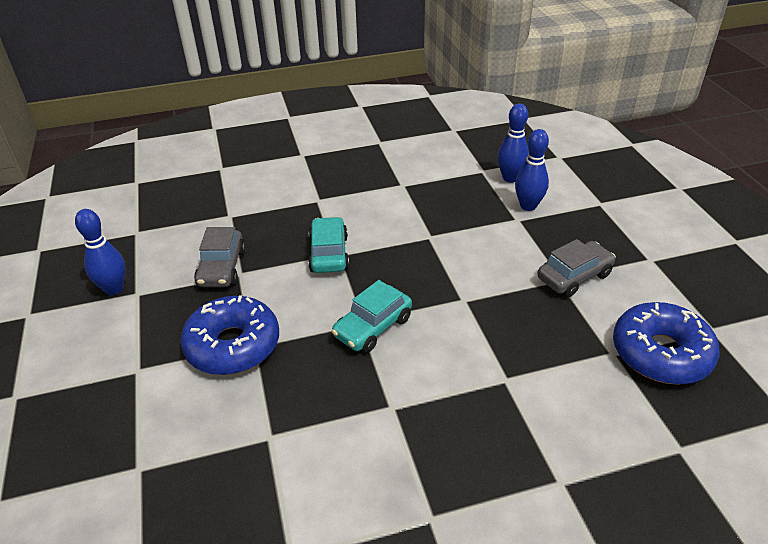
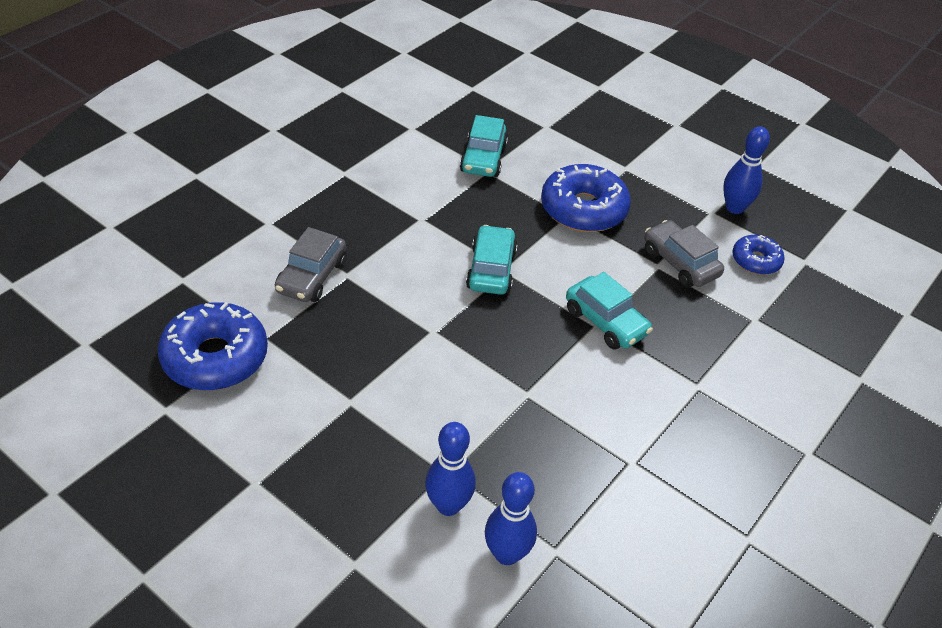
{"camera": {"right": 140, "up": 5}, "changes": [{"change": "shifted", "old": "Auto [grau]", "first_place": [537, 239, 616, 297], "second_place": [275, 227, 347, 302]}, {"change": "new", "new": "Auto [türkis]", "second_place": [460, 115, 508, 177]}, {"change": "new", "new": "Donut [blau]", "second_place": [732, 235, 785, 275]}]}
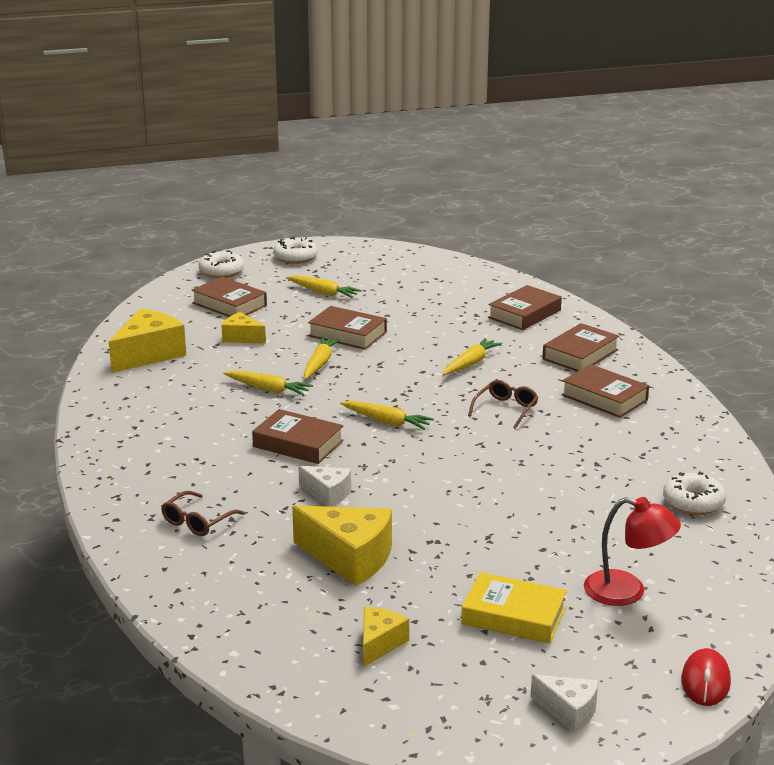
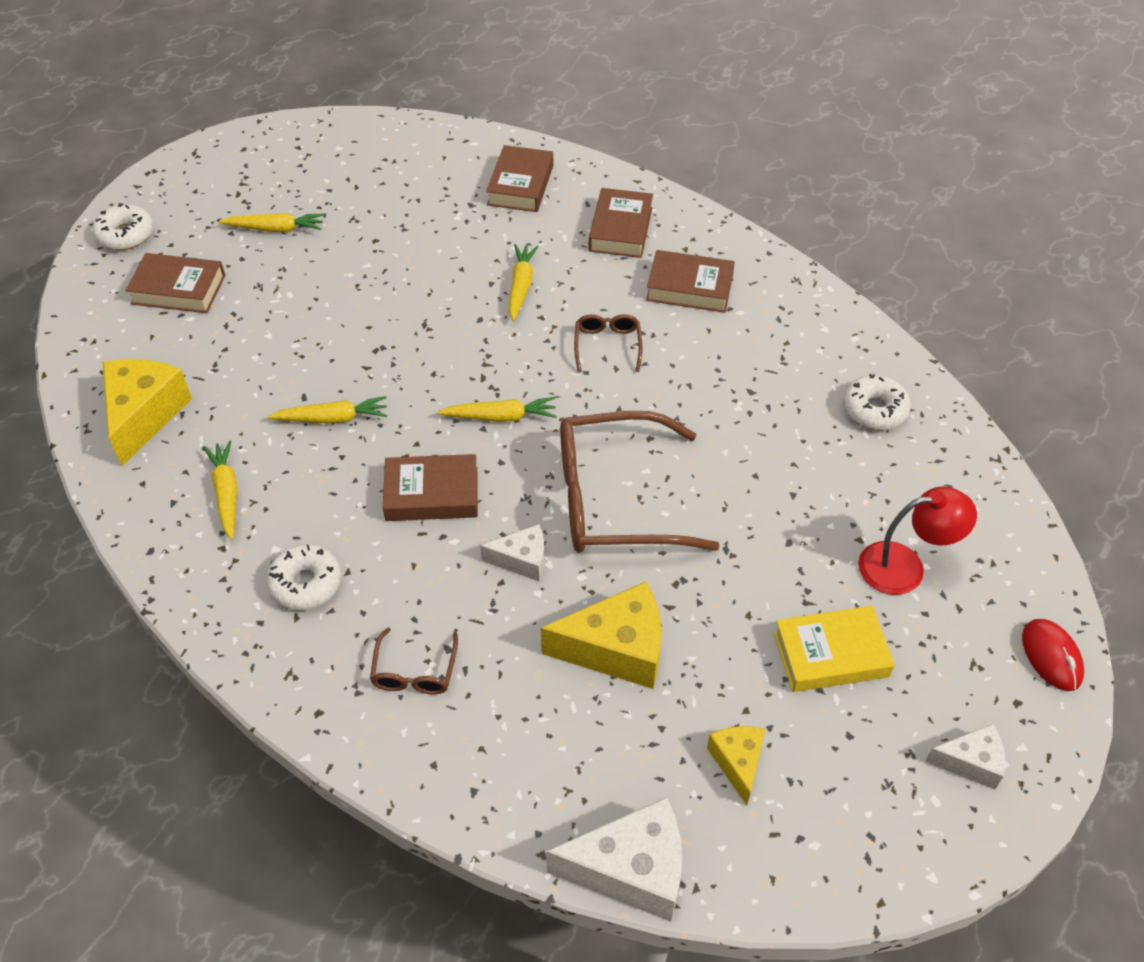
{"camera": {"right": -30, "up": 25}, "changes": [{"change": "shifted", "old": "Donut [weiß]", "first_place": [273, 237, 318, 264], "second_place": [266, 544, 341, 610]}, {"change": "gone", "old": "Buch [braun]", "first_place": [308, 306, 387, 350]}, {"change": "gone", "old": "Käse [gelb]", "first_place": [221, 312, 266, 344]}, {"change": "shifted", "old": "Karotte [gelb]", "first_place": [304, 337, 341, 379], "second_place": [203, 440, 237, 540]}, {"change": "new", "new": "Brille [braun]", "second_place": [560, 411, 720, 553]}, {"change": "new", "new": "Käse [weiß]", "second_place": [546, 797, 682, 922]}]}
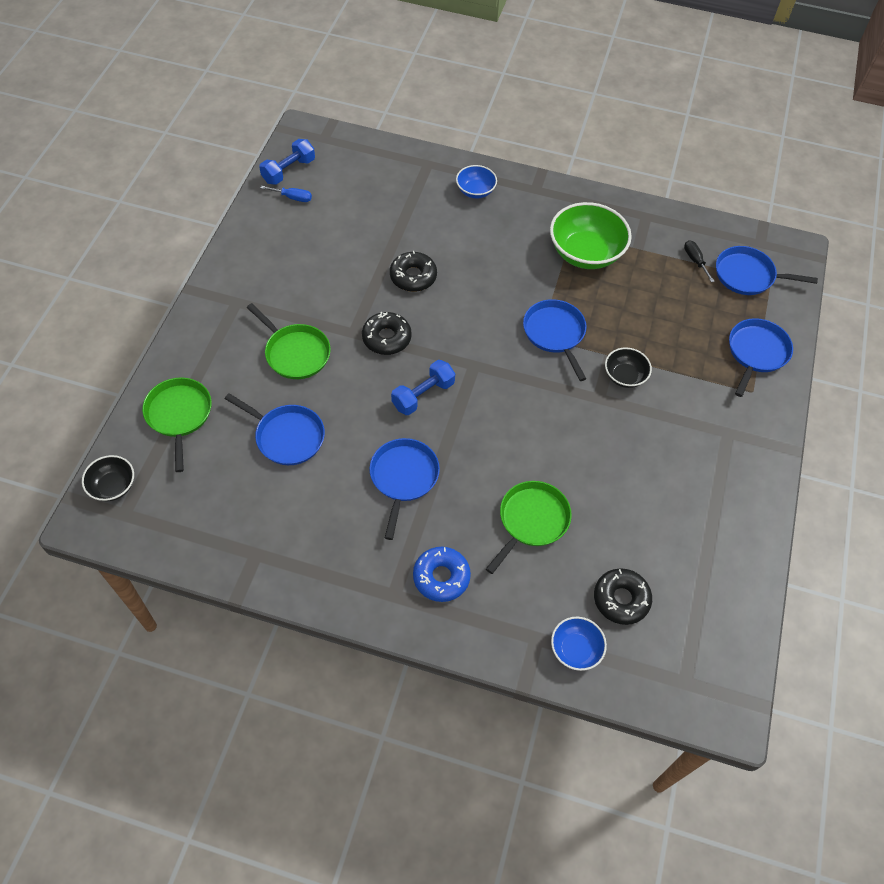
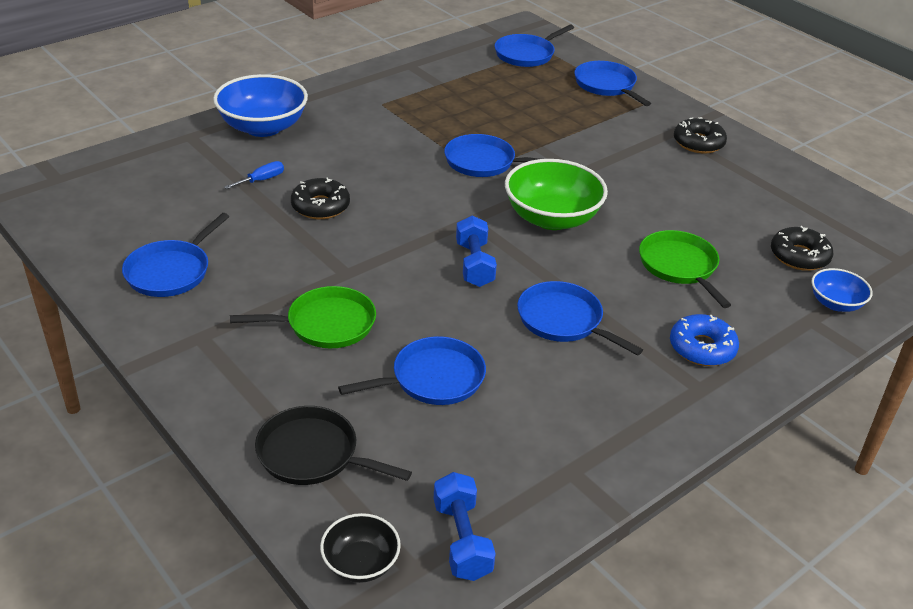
{"camera": {"right": -55, "up": -20}, "changes": [{"change": "shifted", "old": "Hantel [blau]", "first_place": [259, 139, 315, 185], "second_place": [433, 472, 496, 581]}, {"change": "scaled", "old": "Schüssel [blau]", "first_place": [456, 165, 497, 198], "second_place": [213, 74, 308, 137], "factor": 1.87}, {"change": "shifted", "old": "Schraubenzieher [blau]", "first_place": [261, 186, 312, 202], "second_place": [224, 161, 284, 189]}, {"change": "shifted", "old": "Schüssel [grün]", "first_place": [550, 202, 632, 269], "second_place": [505, 159, 608, 230]}, {"change": "gone", "old": "Schraubenzieher [schwarz]", "first_place": [684, 240, 715, 282]}, {"change": "shifted", "old": "Donut [schwarz]", "first_place": [362, 312, 412, 355], "second_place": [674, 117, 727, 154]}, {"change": "gone", "old": "Schüssel [schwarz]", "first_place": [605, 347, 652, 388]}, {"change": "repainted", "old": "Pfanne [grün]", "new": "Pfanne [schwarz]", "first_place": [142, 377, 212, 472], "second_place": [255, 406, 412, 485]}, {"change": "new", "new": "Pfanne [blau]", "second_place": [122, 213, 229, 297]}]}
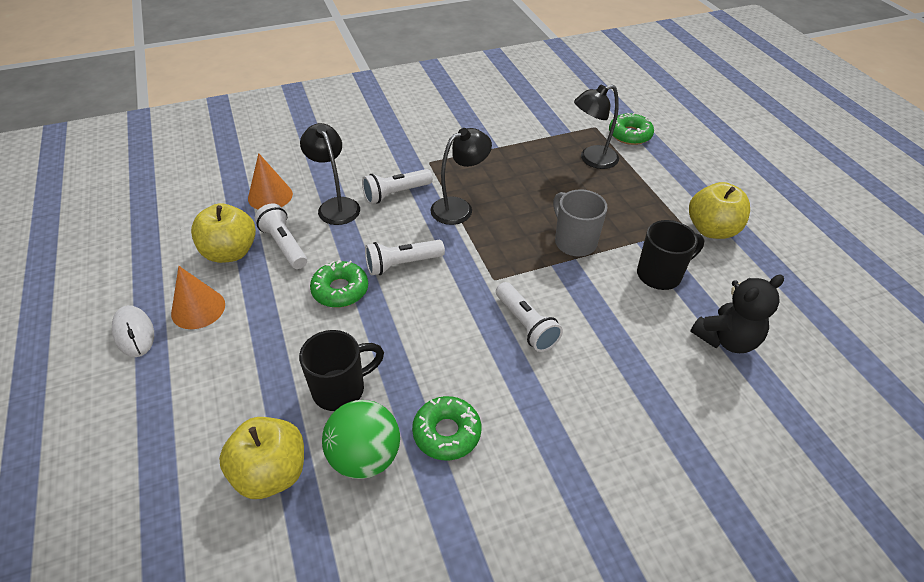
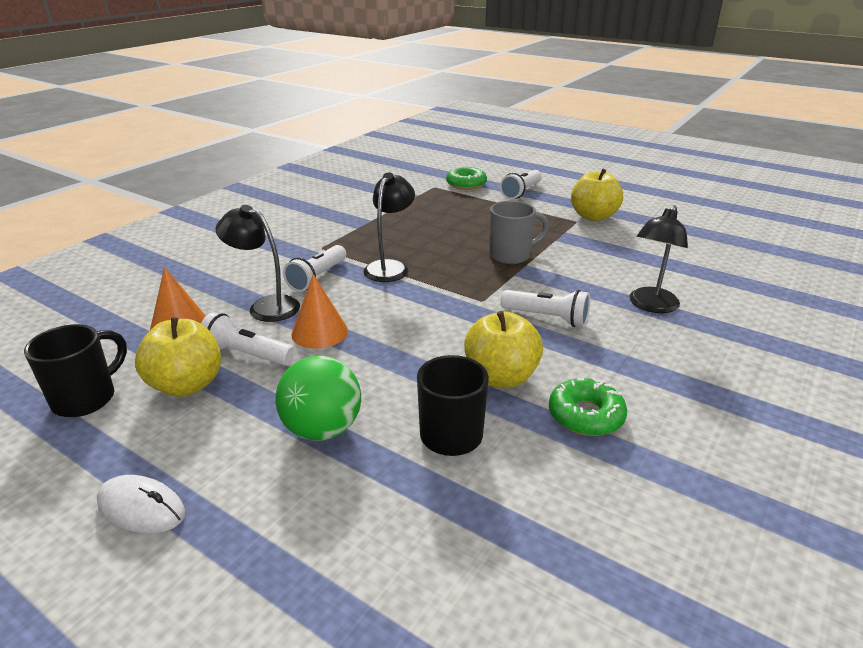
{"camera": {"right": -35, "up": -15}, "changes": [{"change": "shifted", "old": "Lampe [schwarz]", "first_place": [574, 85, 619, 169], "second_place": [629, 205, 688, 313]}, {"change": "rotated", "old": "Tasse [grau]", "first_place": [553, 189, 608, 256], "second_place": [489, 201, 549, 264], "degrees": 135}, {"change": "shifted", "old": "Tasse [schwarz]", "first_place": [637, 220, 704, 290], "second_place": [24, 324, 127, 417]}, {"change": "shifted", "old": "Taschenlampe [weiß]", "first_place": [365, 240, 445, 275], "second_place": [500, 170, 542, 199]}, {"change": "gone", "old": "Donut [grün]", "first_place": [310, 260, 368, 308]}, {"change": "shifted", "old": "Kegel [orange]", "first_place": [171, 266, 225, 329], "second_place": [291, 274, 348, 349]}, {"change": "gone", "old": "Teddybär [schwarz]", "first_place": [690, 274, 784, 353]}, {"change": "shifted", "old": "Ball [grün]", "first_place": [322, 400, 400, 479], "second_place": [275, 356, 361, 441]}, {"change": "shifted", "old": "Apfel [gelb]", "first_place": [219, 417, 304, 499], "second_place": [464, 311, 543, 388]}]}
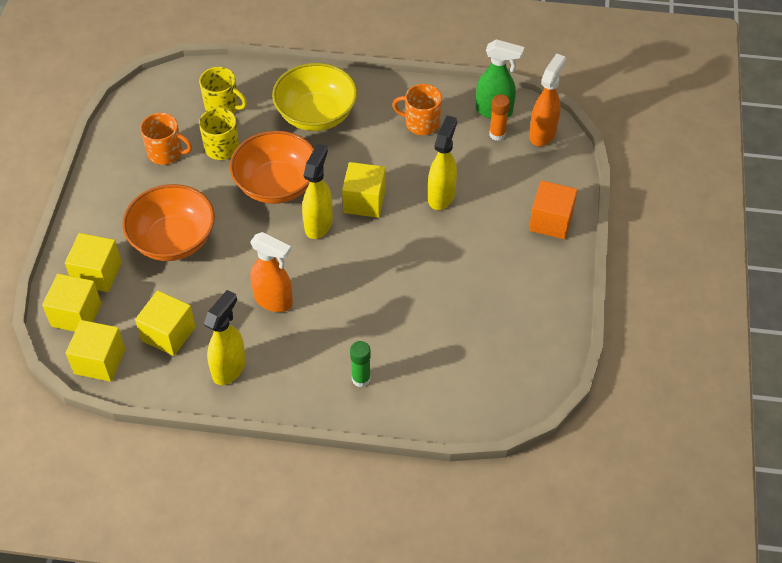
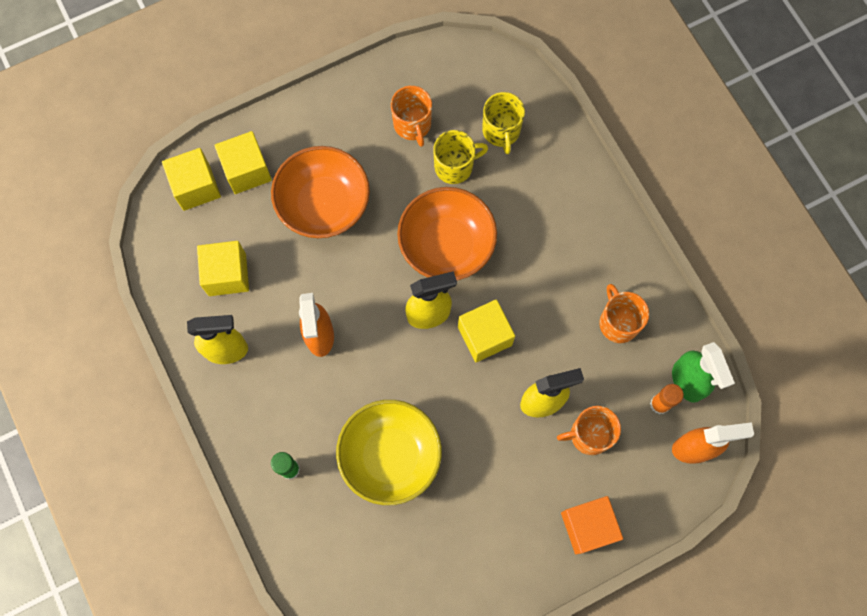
{"camera": {"right": 55, "up": 20}, "changes": [{"change": "shifted", "old": "Schüssel [gelb]", "first_place": [272, 63, 357, 131], "second_place": [336, 400, 442, 505]}, {"change": "gone", "old": "Kubus [gelb]", "first_place": [66, 320, 125, 382]}, {"change": "new", "new": "Tasse [orange]", "second_place": [557, 406, 621, 455]}]}
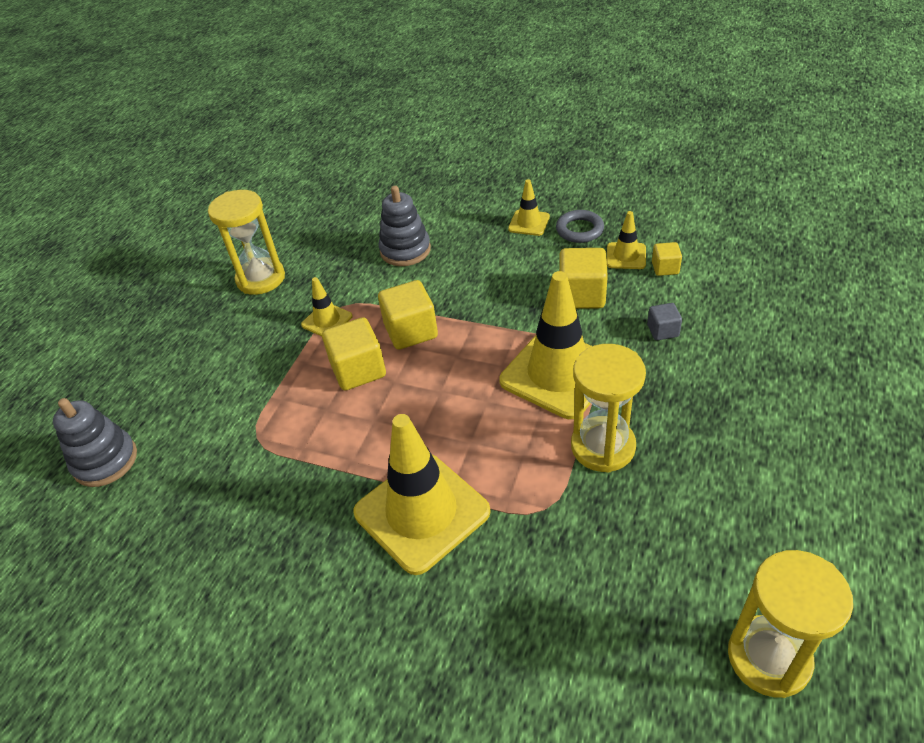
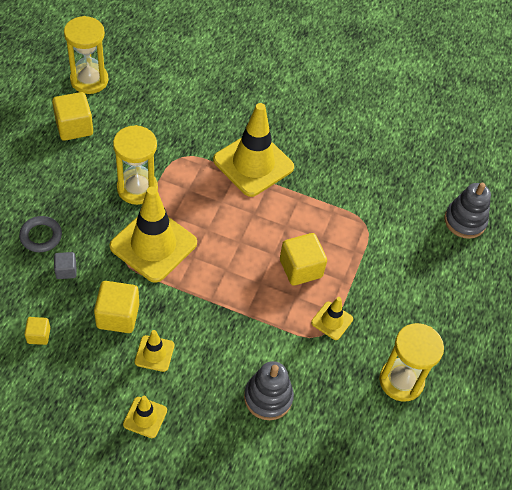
{"camera": {"right": 170, "up": 10}, "changes": [{"change": "shifted", "old": "Ring [grau]", "first_place": [556, 210, 604, 243], "second_place": [19, 216, 62, 252]}, {"change": "shifted", "old": "Leitkegel [gelb]", "first_place": [607, 211, 646, 269], "second_place": [135, 330, 174, 372]}, {"change": "shifted", "old": "Kubus [gelb]", "first_place": [378, 280, 438, 350], "second_place": [52, 92, 93, 141]}]}
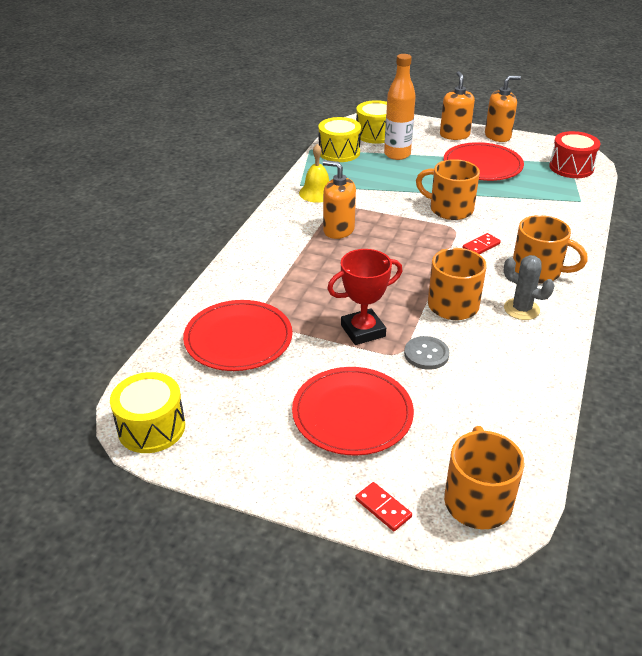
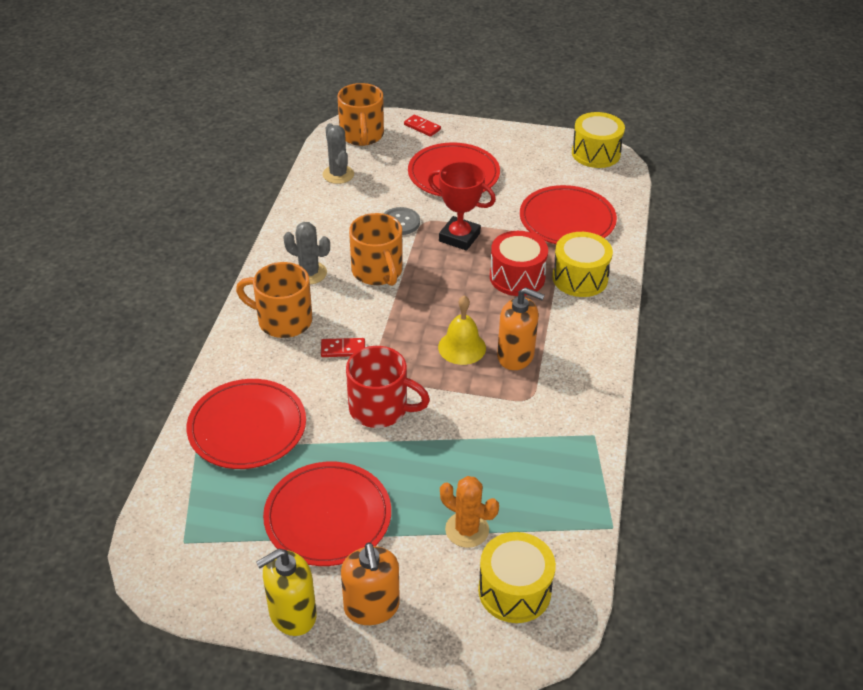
{"camera": {"right": 170, "up": 5}, "changes": [{"change": "swapped", "old": "Flasche [orange]", "new": "Kaktus [orange]", "first_place": [384, 54, 416, 160], "second_place": [440, 476, 499, 548]}, {"change": "repainted", "old": "Seifenspender [orange]", "new": "Seifenspender [gelb]", "first_place": [485, 76, 521, 142], "second_place": [256, 549, 317, 636]}, {"change": "shifted", "old": "Trommel [gelb]", "first_place": [318, 117, 361, 162], "second_place": [552, 232, 613, 297]}, {"change": "shifted", "old": "Trommel [rot]", "first_place": [549, 131, 601, 178], "second_place": [490, 231, 548, 296]}, {"change": "shifted", "old": "Glocke [gelb]", "first_place": [299, 144, 329, 203], "second_place": [438, 295, 486, 365]}, {"change": "repainted", "old": "Tasse [orange]", "new": "Tasse [rot]", "first_place": [416, 159, 480, 220], "second_place": [346, 346, 430, 428]}, {"change": "rotated", "old": "Dominostein [rot]", "first_place": [463, 233, 501, 254], "second_place": [321, 338, 365, 357], "degrees": 45}, {"change": "rotated", "old": "Pokal [rot]", "first_place": [327, 249, 403, 345], "second_place": [428, 161, 496, 251], "degrees": 60}, {"change": "new", "new": "Kaktus [grau]", "second_place": [323, 123, 354, 184]}, {"change": "new", "new": "Teller [rot]", "second_place": [187, 379, 306, 469]}]}
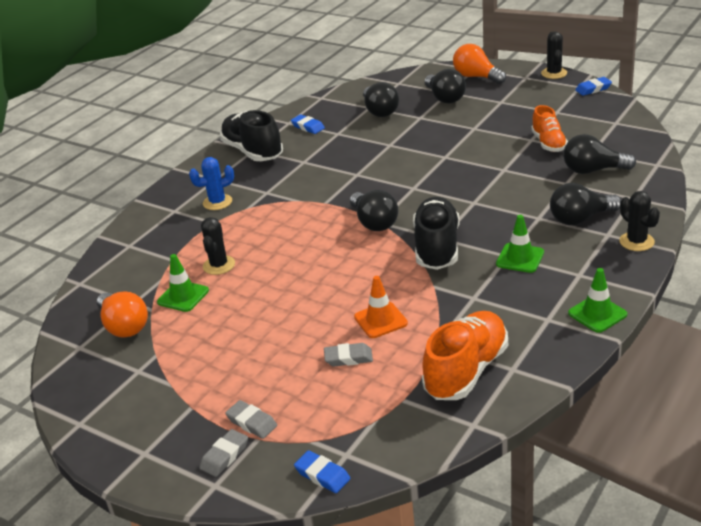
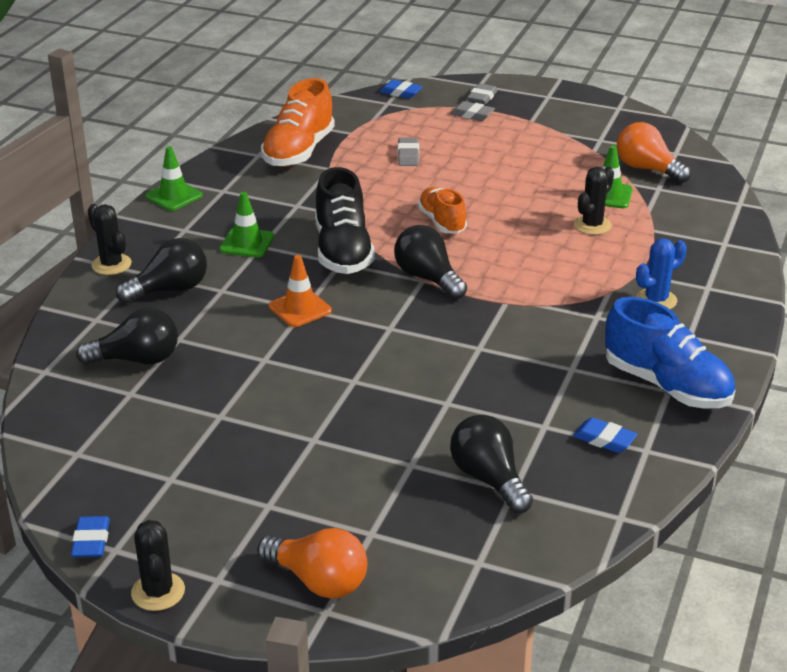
{"camera": {"right": 165, "up": 0}, "changes": [{"change": "gone", "old": "Glühbirne [schwarz]", "first_place": [425, 69, 466, 104]}, {"change": "rotated", "old": "Radiergummi [blau]", "first_place": [575, 77, 612, 96], "second_place": [71, 516, 110, 557], "degrees": -60}, {"change": "shifted", "old": "Schuh [orange]", "first_place": [531, 105, 568, 152], "second_place": [418, 187, 467, 233]}, {"change": "repainted", "old": "Schuh [schwarz]", "new": "Schuh [blau]", "first_place": [220, 110, 283, 161], "second_place": [605, 297, 735, 409]}, {"change": "rotated", "old": "Kaktus [schwarz]", "first_place": [201, 217, 235, 275], "second_place": [574, 167, 614, 235], "degrees": 45}, {"change": "shifted", "old": "Leitkegel [orange]", "first_place": [354, 276, 408, 338], "second_place": [269, 255, 332, 327]}, {"change": "rotated", "old": "Radiergummi [grau]", "first_place": [324, 343, 373, 367], "second_place": [398, 138, 419, 166], "degrees": -75}]}
